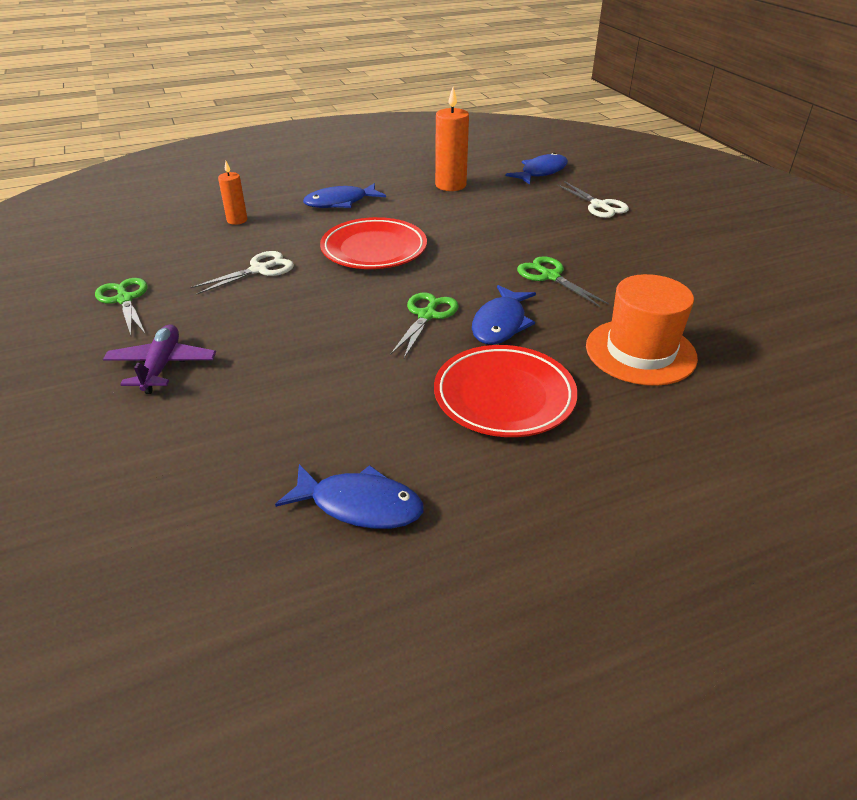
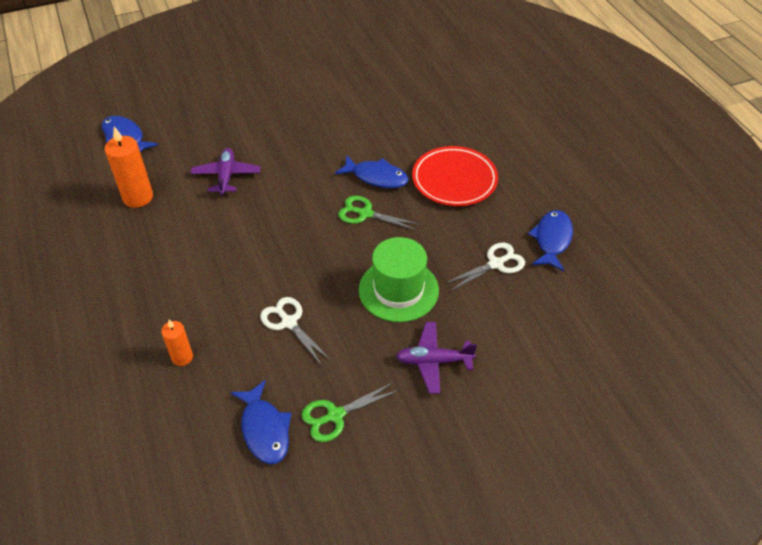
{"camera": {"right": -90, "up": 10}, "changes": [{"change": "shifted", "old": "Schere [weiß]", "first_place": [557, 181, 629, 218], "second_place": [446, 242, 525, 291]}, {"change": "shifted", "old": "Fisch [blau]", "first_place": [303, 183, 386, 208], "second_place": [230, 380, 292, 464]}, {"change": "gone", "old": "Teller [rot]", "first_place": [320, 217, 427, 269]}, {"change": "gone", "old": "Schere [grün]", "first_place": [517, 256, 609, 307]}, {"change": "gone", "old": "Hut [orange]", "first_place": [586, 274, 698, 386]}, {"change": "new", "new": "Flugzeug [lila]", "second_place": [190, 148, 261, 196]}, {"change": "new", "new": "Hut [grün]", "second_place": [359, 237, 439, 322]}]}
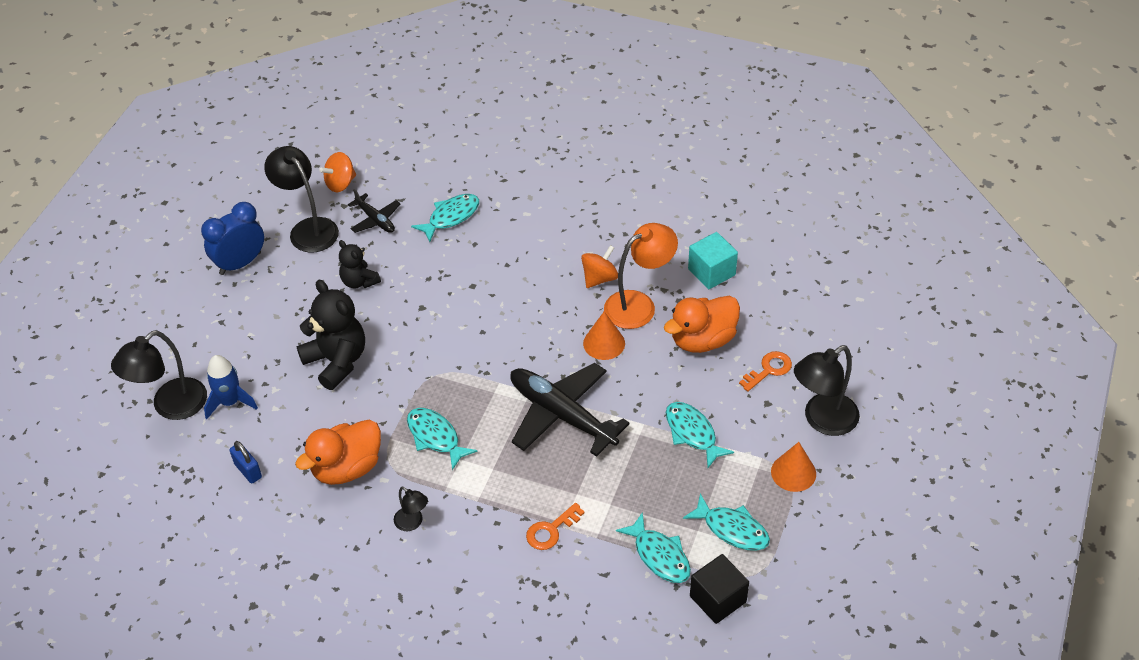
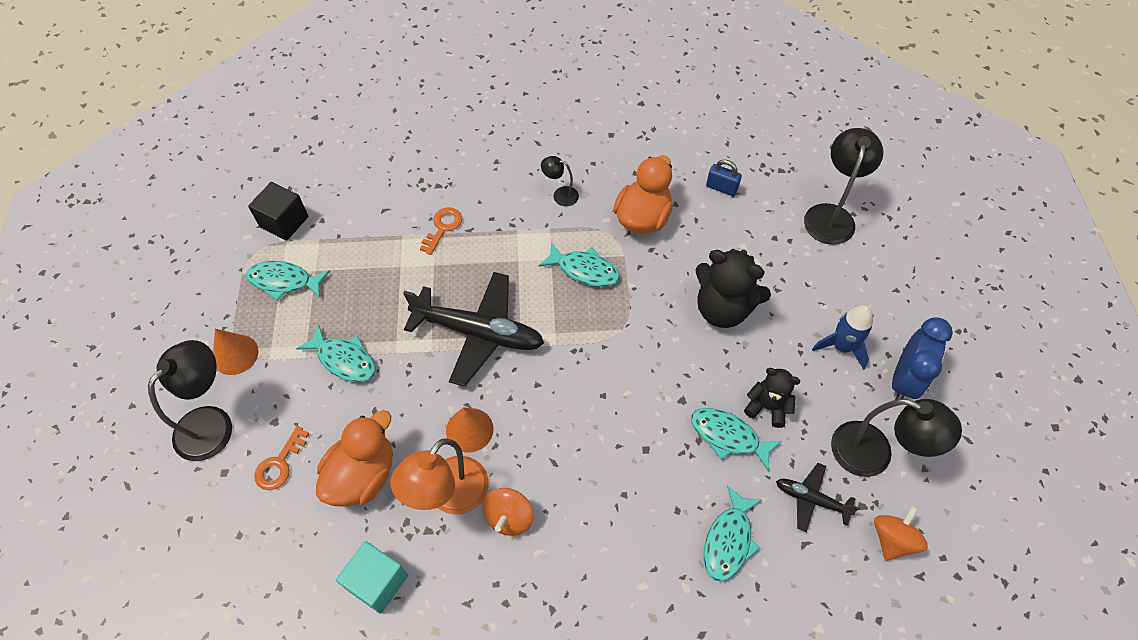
{"camera": {"right": 155, "up": 10}, "changes": [{"change": "shifted", "old": "Rakete [blau]", "first_place": [204, 355, 258, 419], "second_place": [812, 305, 873, 370]}, {"change": "shifted", "old": "Fisch [türkis]", "first_place": [616, 512, 691, 583], "second_place": [691, 408, 782, 472]}]}
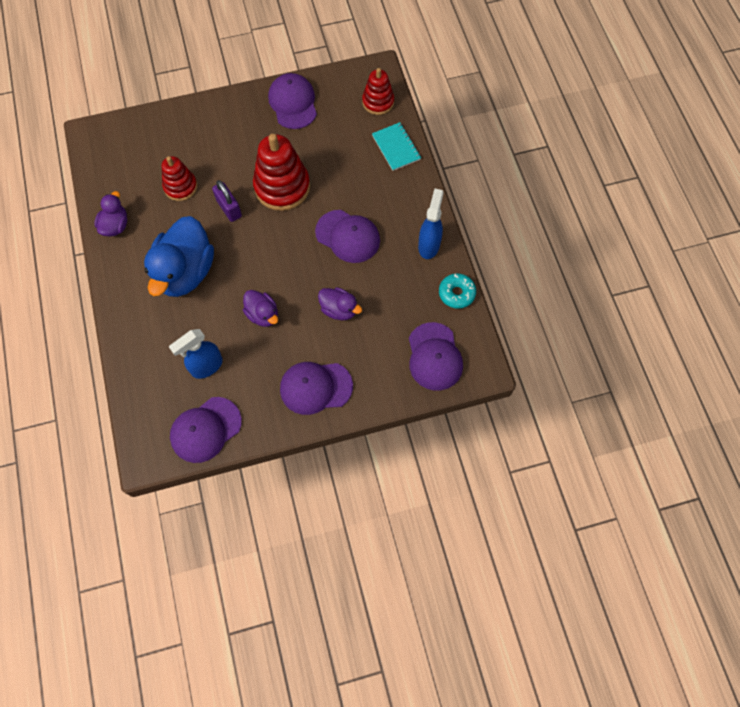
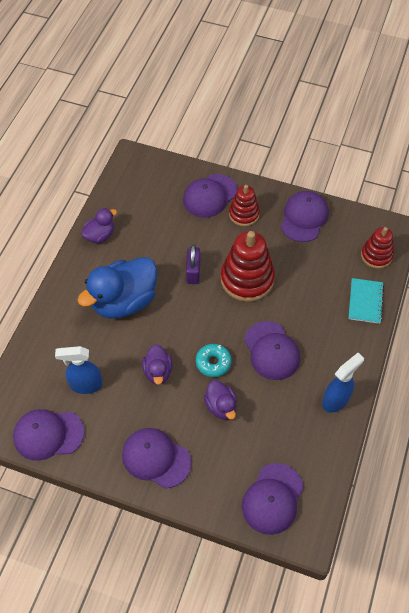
{"camera": {"right": 35, "up": -10}, "changes": [{"change": "shifted", "old": "Stapelspielzeug [rot]", "first_place": [162, 156, 197, 201], "second_place": [229, 185, 260, 226]}, {"change": "shifted", "old": "Donut [türkis]", "first_place": [439, 273, 476, 309], "second_place": [196, 344, 231, 377]}, {"change": "new", "new": "Kappe [lila]", "second_place": [183, 174, 238, 218]}]}
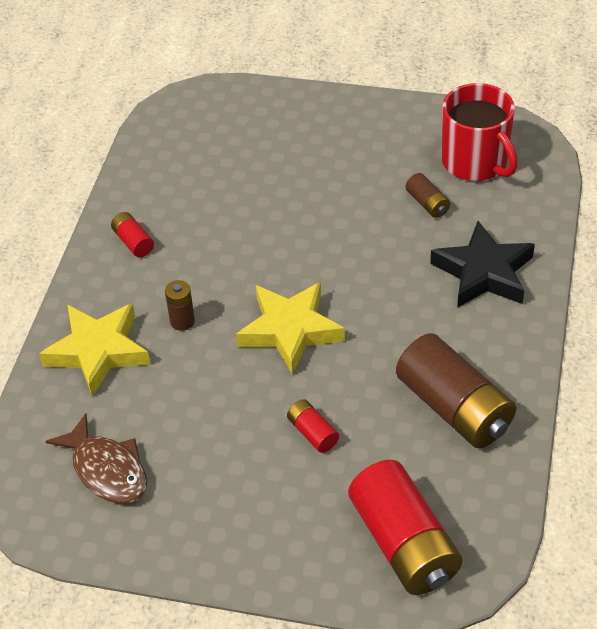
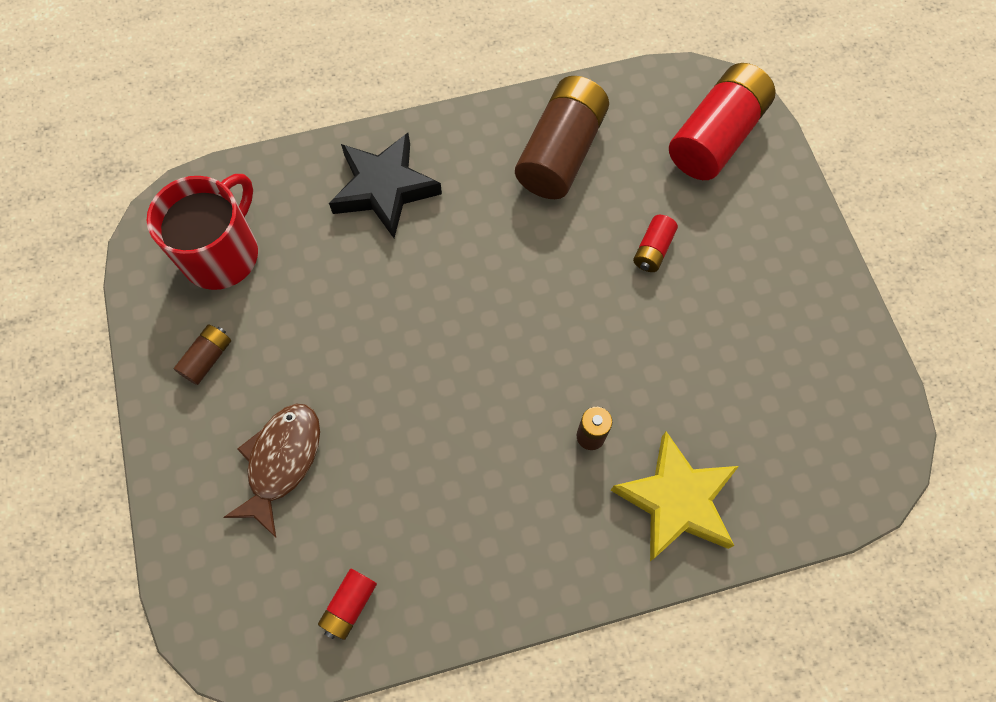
{"camera": {"right": -120, "up": 20}, "changes": [{"change": "shifted", "old": "Batterie [braun]", "first_place": [405, 173, 450, 218], "second_place": [174, 324, 231, 385]}, {"change": "shifted", "old": "Batterie [rot]", "first_place": [111, 212, 154, 257], "second_place": [318, 568, 377, 640]}, {"change": "gone", "old": "Stern [gelb]", "first_place": [236, 282, 345, 375]}, {"change": "shifted", "old": "Fisch [braun]", "first_place": [45, 413, 147, 504], "second_place": [223, 404, 320, 537]}]}
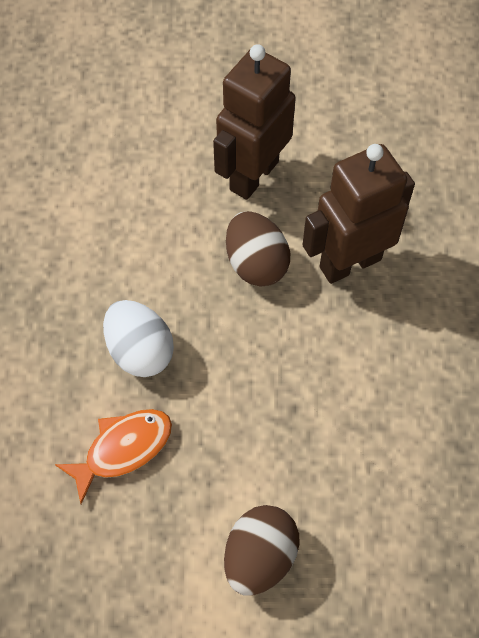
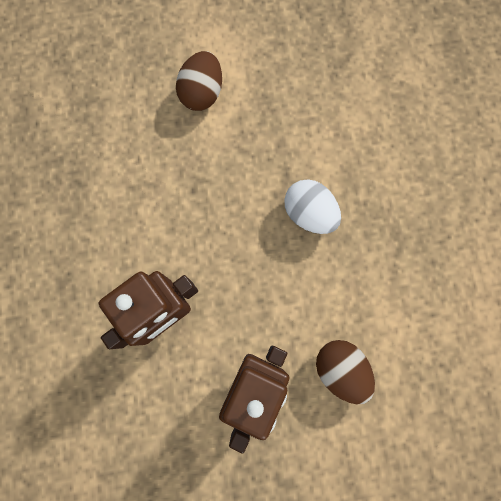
{"camera": {"right": 170, "up": 15}, "changes": [{"change": "shifted", "old": "Ei [braun]", "first_place": [226, 211, 290, 287], "second_place": [316, 340, 375, 404]}, {"change": "gone", "old": "Fisch [orange]", "first_place": [55, 409, 172, 504]}]}
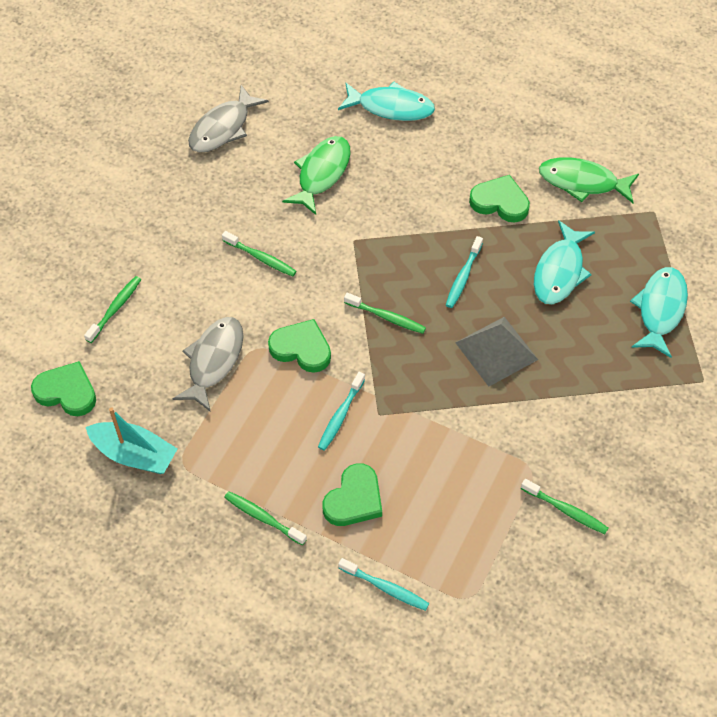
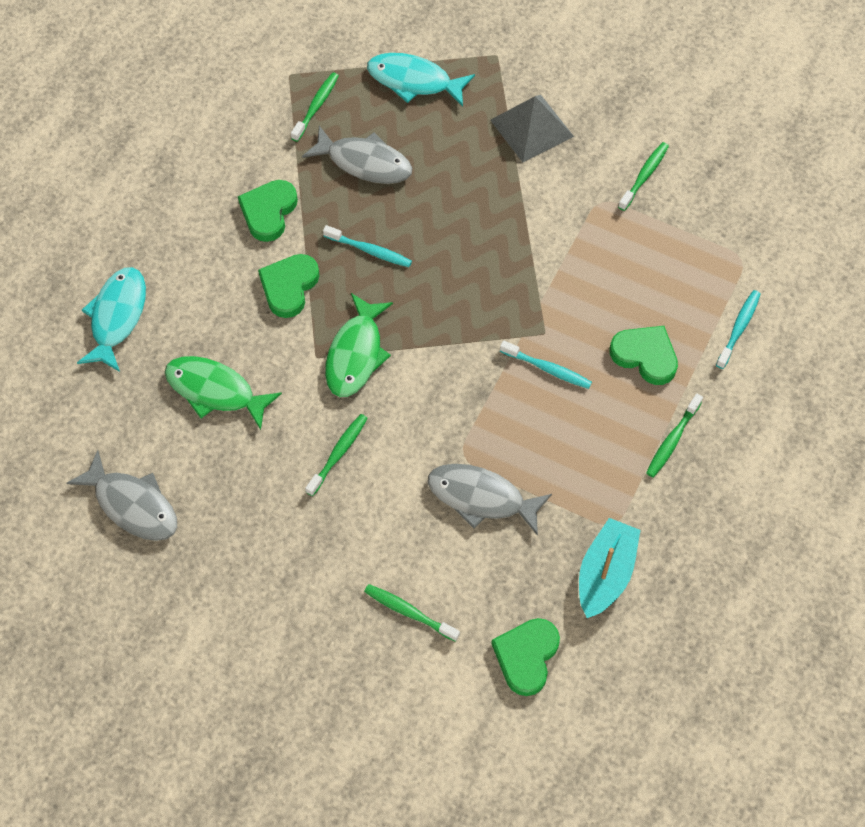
{"camera": {"right": -90, "up": 5}, "changes": [{"change": "shifted", "old": "Fisch [grün]", "first_place": [539, 157, 639, 203], "second_place": [325, 293, 393, 397]}, {"change": "repainted", "old": "Fisch [türkis]", "new": "Fisch [grau]", "first_place": [534, 220, 595, 304], "second_place": [302, 126, 412, 184]}, {"change": "shifted", "old": "Zahnbürste [grün]", "first_place": [344, 293, 426, 334], "second_place": [291, 72, 339, 142]}, {"change": "shifted", "old": "Pyramide [grau]", "first_place": [455, 317, 538, 387], "second_place": [490, 95, 574, 162]}, {"change": "shifted", "old": "Herz [grün]", "first_place": [268, 319, 331, 373], "second_place": [258, 254, 320, 318]}]}
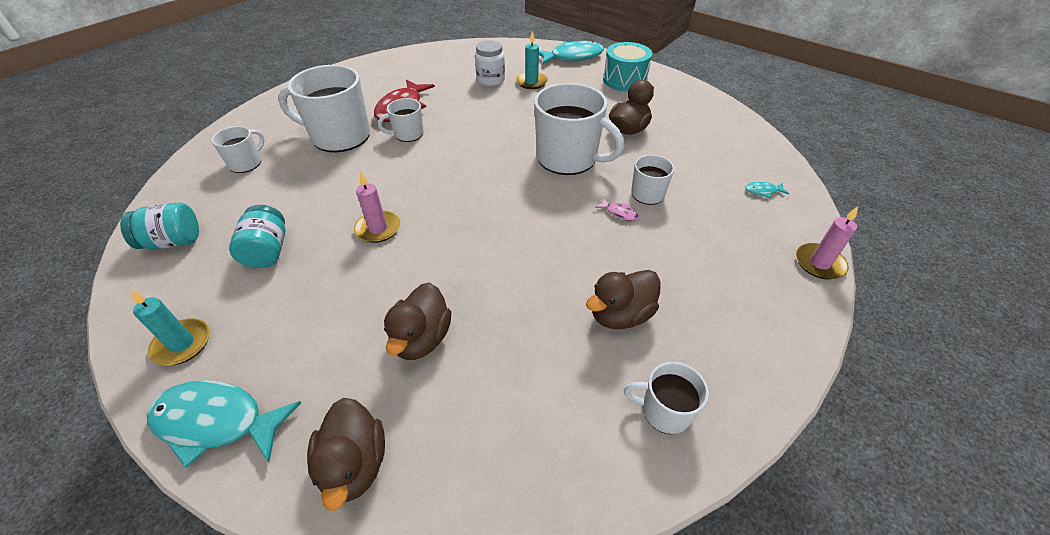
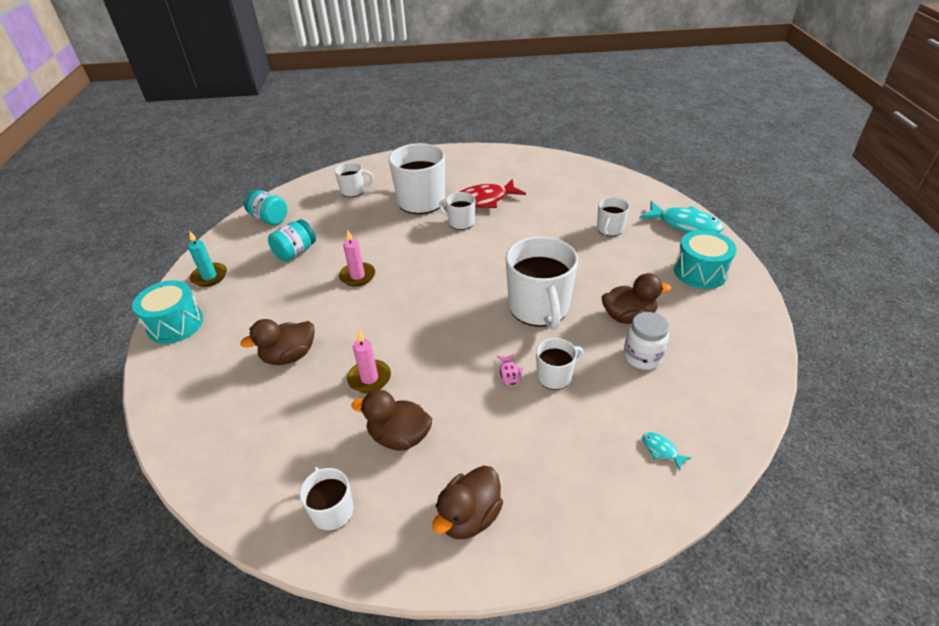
{"camera": {"right": 50, "up": -5}, "changes": [{"change": "swapped", "old": "Kerze [türkis]", "new": "Tasse [weiß]", "first_place": [516, 31, 548, 89], "second_place": [597, 197, 630, 236]}, {"change": "shifted", "old": "Einmachglas [weiß]", "first_place": [475, 40, 505, 86], "second_place": [624, 312, 669, 370]}, {"change": "shifted", "old": "Kerze [rosa]", "first_place": [796, 206, 858, 279], "second_place": [347, 330, 391, 393]}, {"change": "swapped", "old": "Fisch [türkis]", "new": "Trommel [türkis]", "first_place": [147, 380, 301, 468], "second_place": [132, 280, 204, 344]}, {"change": "shifted", "old": "Ente [braun]", "first_place": [307, 398, 385, 511], "second_place": [432, 466, 503, 539]}]}
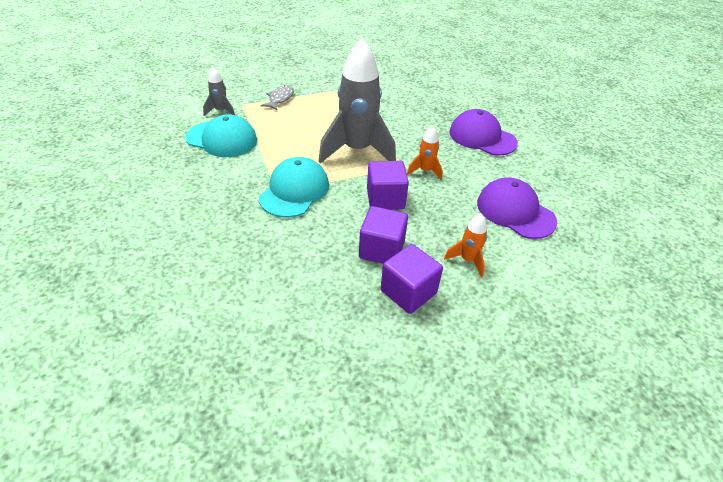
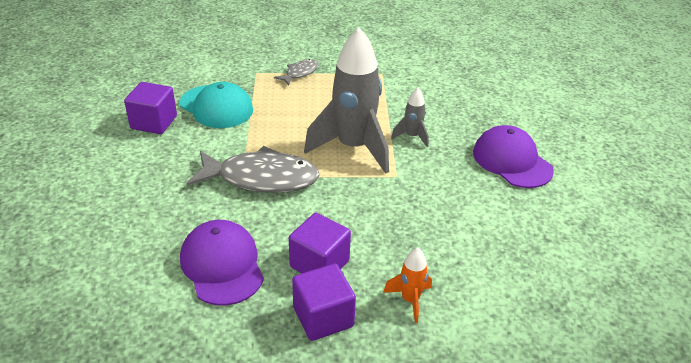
{"camera": {"right": 20, "up": -5}, "changes": [{"change": "shifted", "old": "Rakete [grau]", "first_place": [203, 67, 235, 116], "second_place": [391, 88, 429, 147]}, {"change": "gone", "old": "Rakete [orange]", "first_place": [407, 125, 443, 180]}, {"change": "swapped", "old": "Kappe [türkis]", "new": "Fisch [grau]", "first_place": [259, 157, 329, 218], "second_place": [187, 146, 320, 193]}, {"change": "shifted", "old": "Kubus [lila]", "first_place": [367, 161, 409, 210], "second_place": [124, 82, 177, 134]}, {"change": "shifted", "old": "Kappe [lila]", "first_place": [477, 177, 557, 239], "second_place": [180, 220, 264, 306]}]}
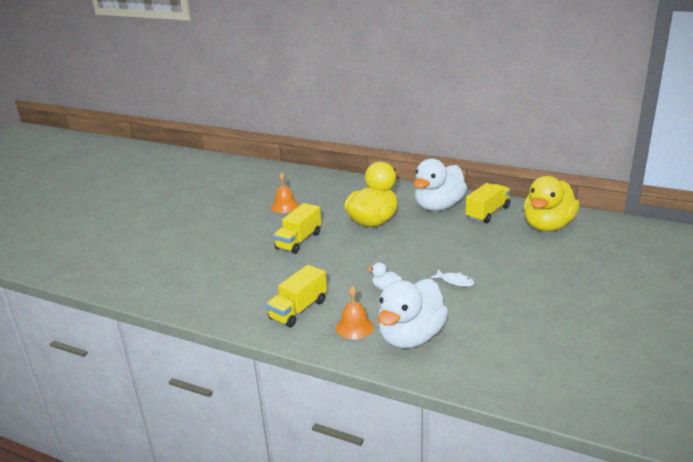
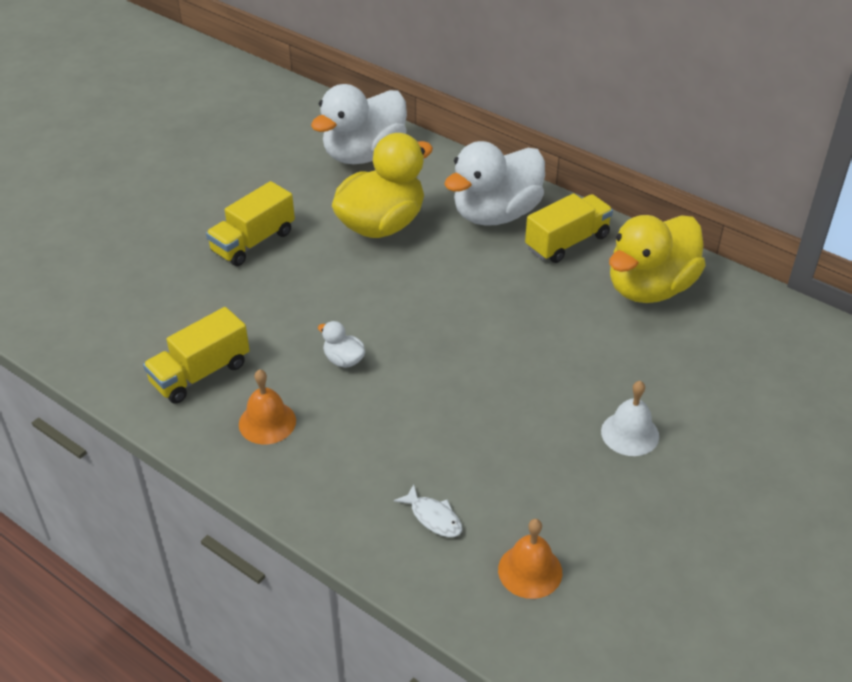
{"camera": {"right": 10, "up": 15}, "changes": [{"change": "shifted", "old": "Glocke [orange]", "first_place": [271, 172, 299, 213], "second_place": [498, 519, 562, 599]}, {"change": "shifted", "old": "Fisch [weiß]", "first_place": [431, 270, 475, 287], "second_place": [394, 484, 462, 537]}, {"change": "shifted", "old": "Ente [weiß]", "first_place": [378, 279, 448, 349], "second_place": [311, 84, 407, 164]}, {"change": "new", "new": "Glocke [weiß]", "second_place": [601, 381, 659, 456]}]}
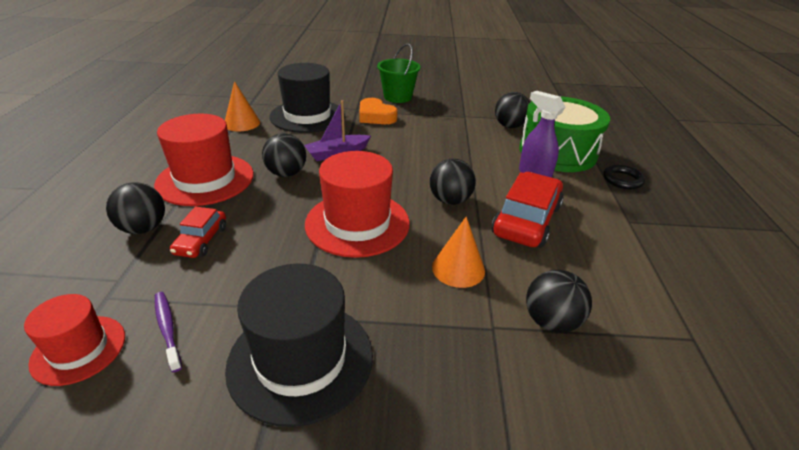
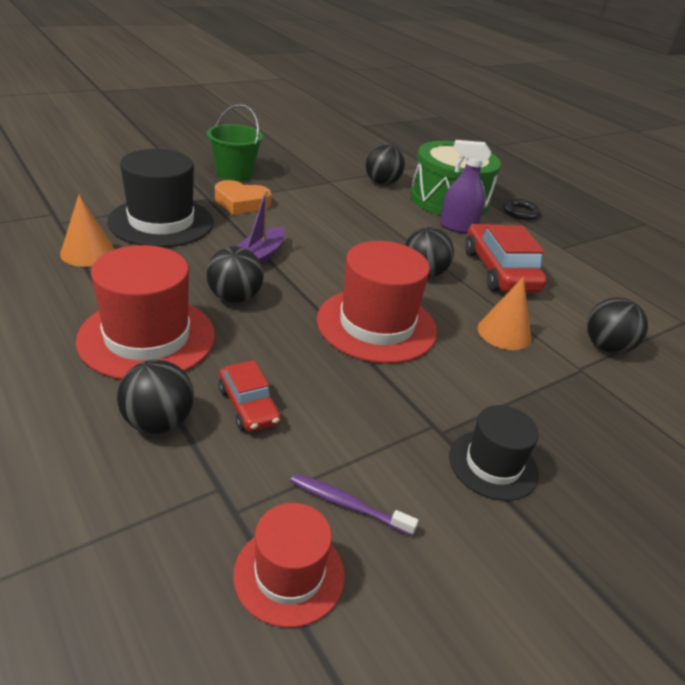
{"camera": {"right": -40, "up": 0}, "changes": [{"change": "scaled", "old": "Hut [schwarz]", "first_place": [225, 264, 373, 427], "second_place": [449, 405, 539, 501], "factor": 0.59}]}
